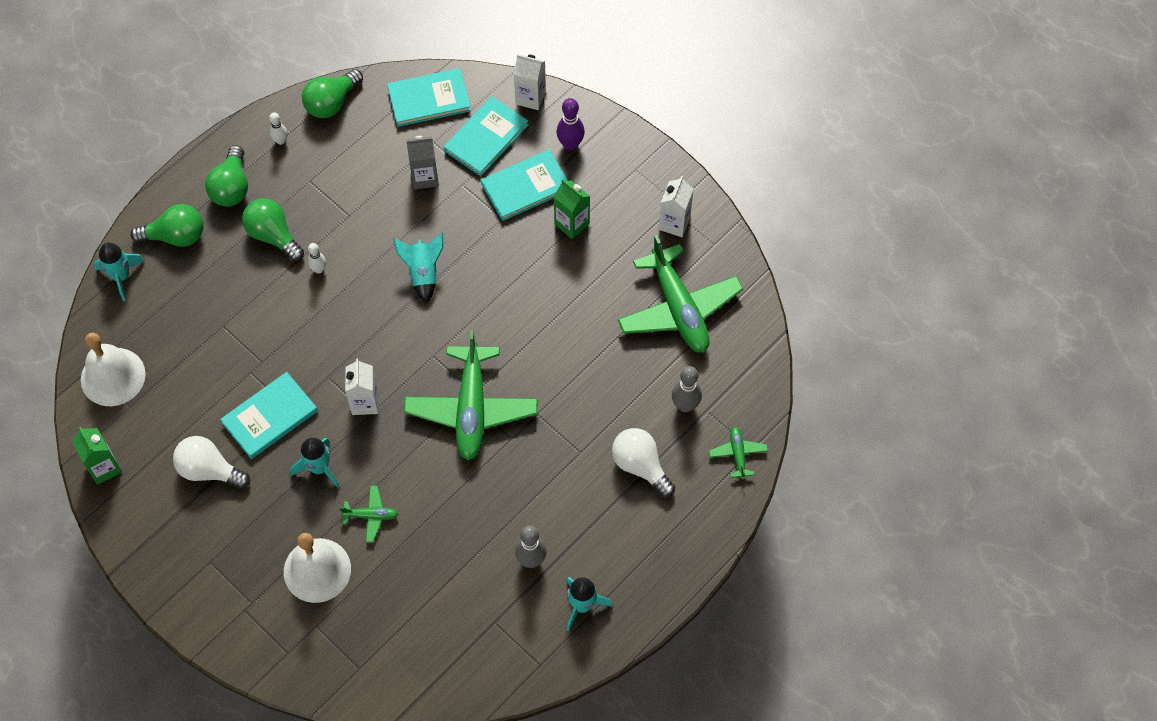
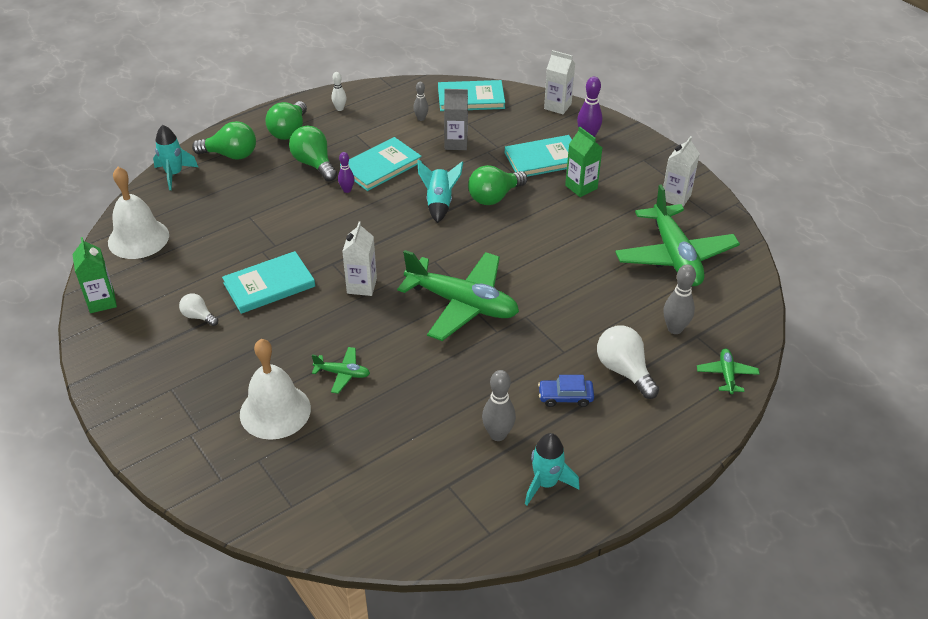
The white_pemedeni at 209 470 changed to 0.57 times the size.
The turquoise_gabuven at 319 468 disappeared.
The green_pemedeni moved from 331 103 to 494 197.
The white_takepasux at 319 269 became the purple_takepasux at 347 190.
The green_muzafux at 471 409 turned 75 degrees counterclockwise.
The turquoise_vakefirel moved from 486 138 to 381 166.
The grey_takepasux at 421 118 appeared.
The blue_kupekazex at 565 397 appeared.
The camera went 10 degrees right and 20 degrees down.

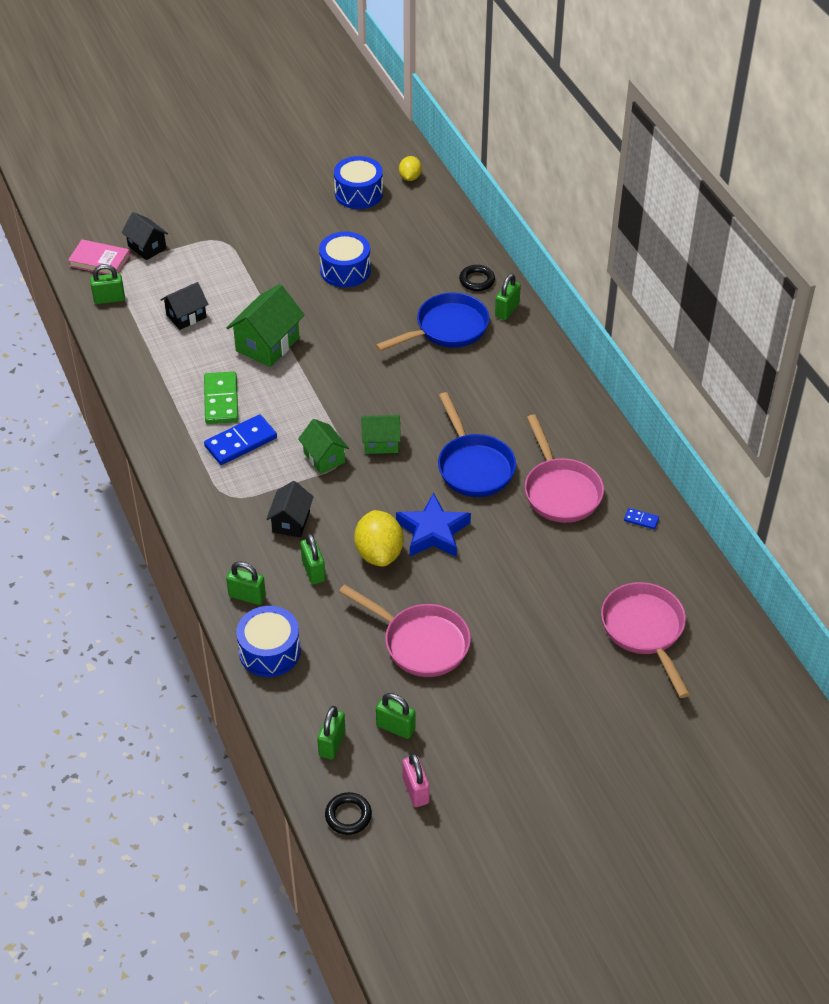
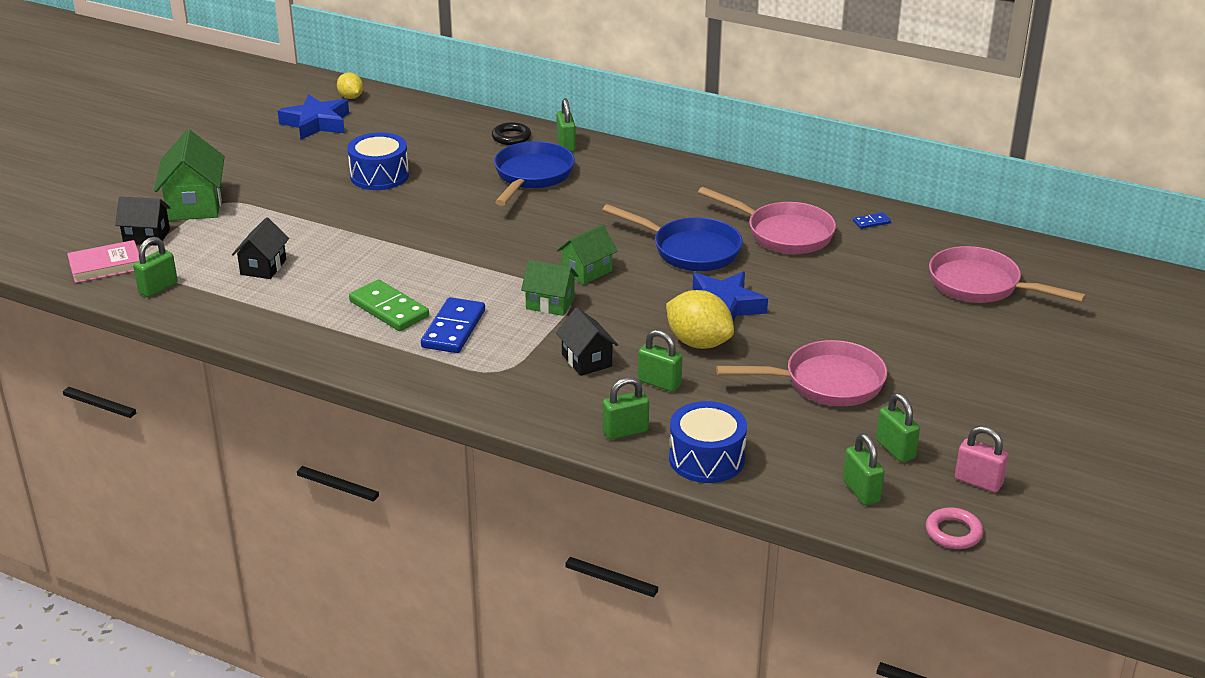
The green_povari moved from 267 344 to 195 205.
The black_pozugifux at 348 816 became the pink_pozugifux at 953 532.
The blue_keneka at 358 193 was replaced by the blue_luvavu at 316 123.
The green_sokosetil at 395 727 turned 75 degrees clockwise.
The camera went 40 degrees left and 15 degrees down.

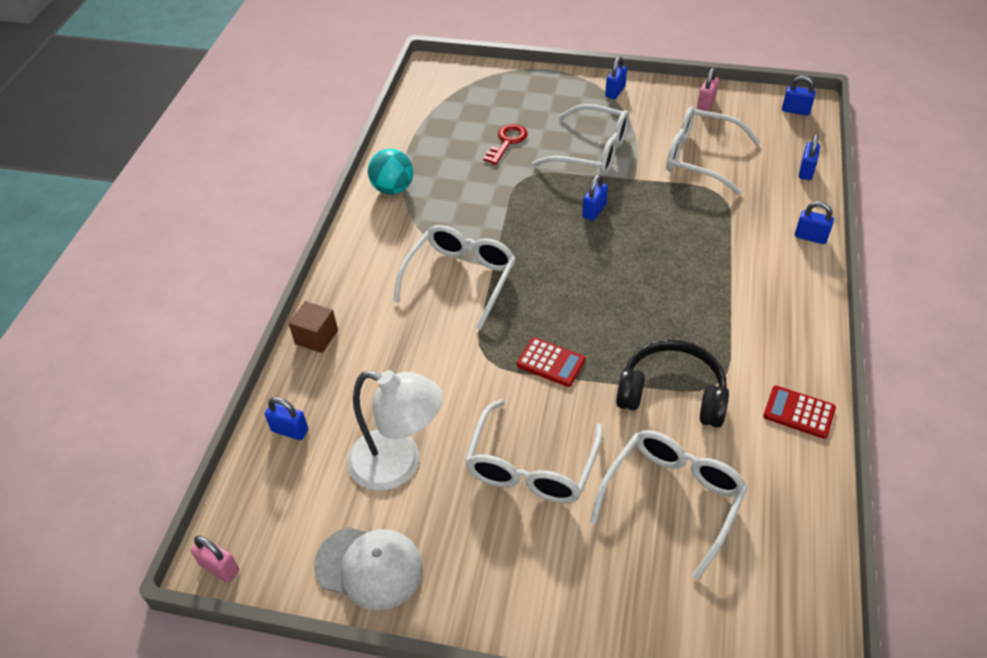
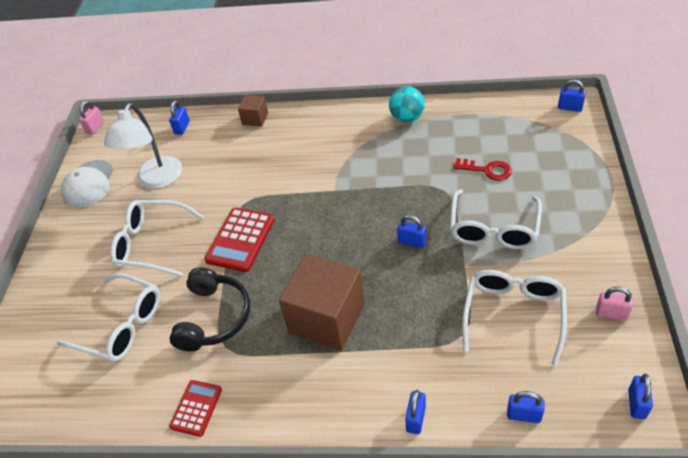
The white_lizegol at 461 278 disappeared.
The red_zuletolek at 551 362 changed to 1.60 times the size.
The blue_sokosetil moved from 615 92 to 570 107.
The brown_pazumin at 327 318 appeared.
The camera went 85 degrees right and 0 degrees up.

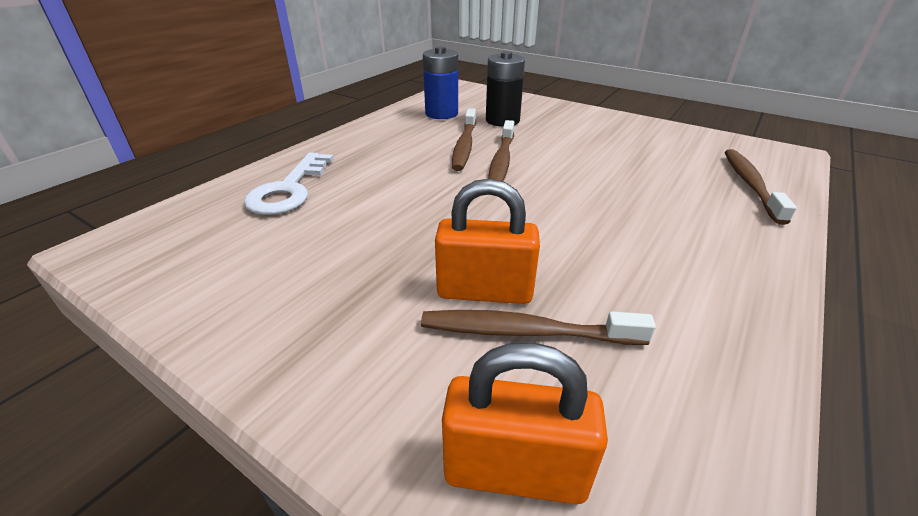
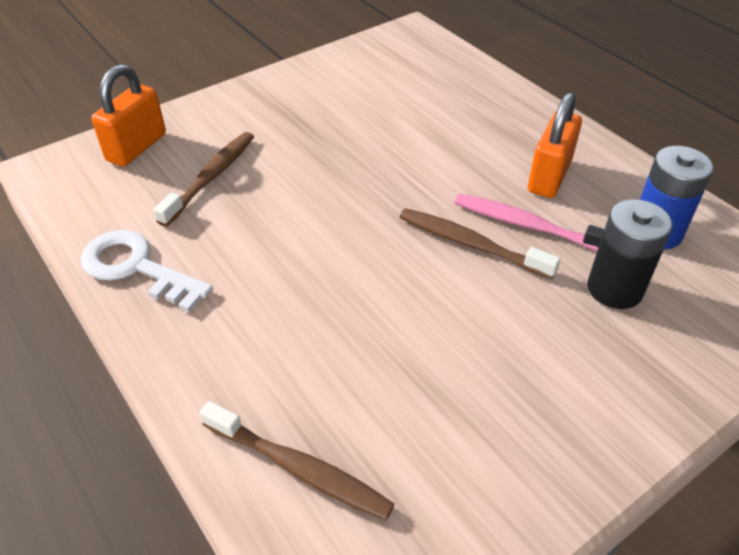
The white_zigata moved from 289 190 to 136 268.
The orange_sokosetil moved from 484 291 to 549 177.
The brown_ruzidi at 465 146 became the pink_ruzidi at 527 225.
The camera went 110 degrees right and 10 degrees up.

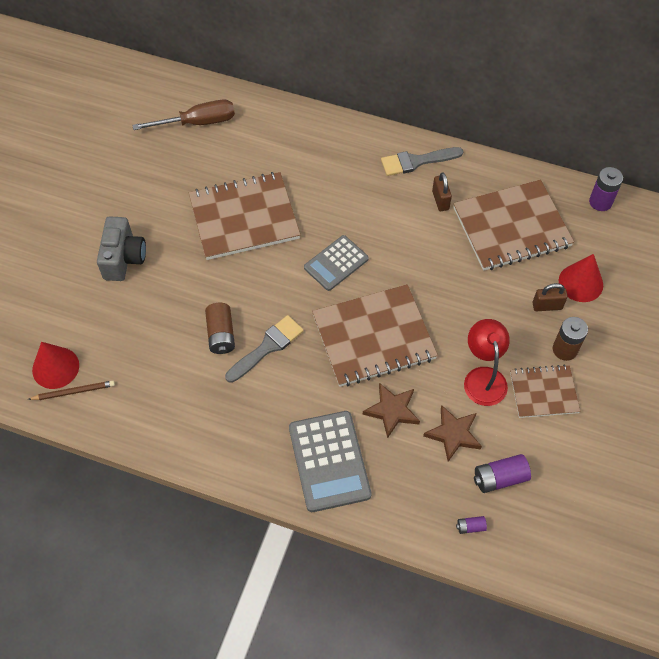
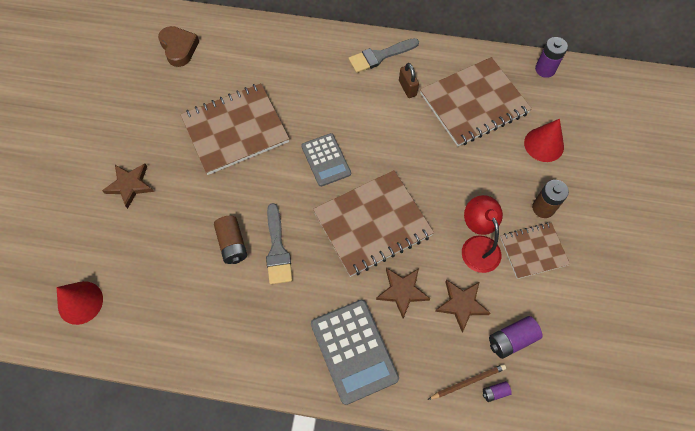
The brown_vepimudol moved from 74 391 to 468 382.
The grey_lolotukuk at 124 258 was replaced by the brown_luvavu at 130 185.
The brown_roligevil at 198 122 was replaced by the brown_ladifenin at 179 48.
The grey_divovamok at 267 347 turned 135 degrees clockwise.
The grey_zuletolek at 336 263 turned 60 degrees counterclockwise.
The brown_sokosetil at 547 306 disappeared.
The camera went 10 degrees left and 5 degrees up.

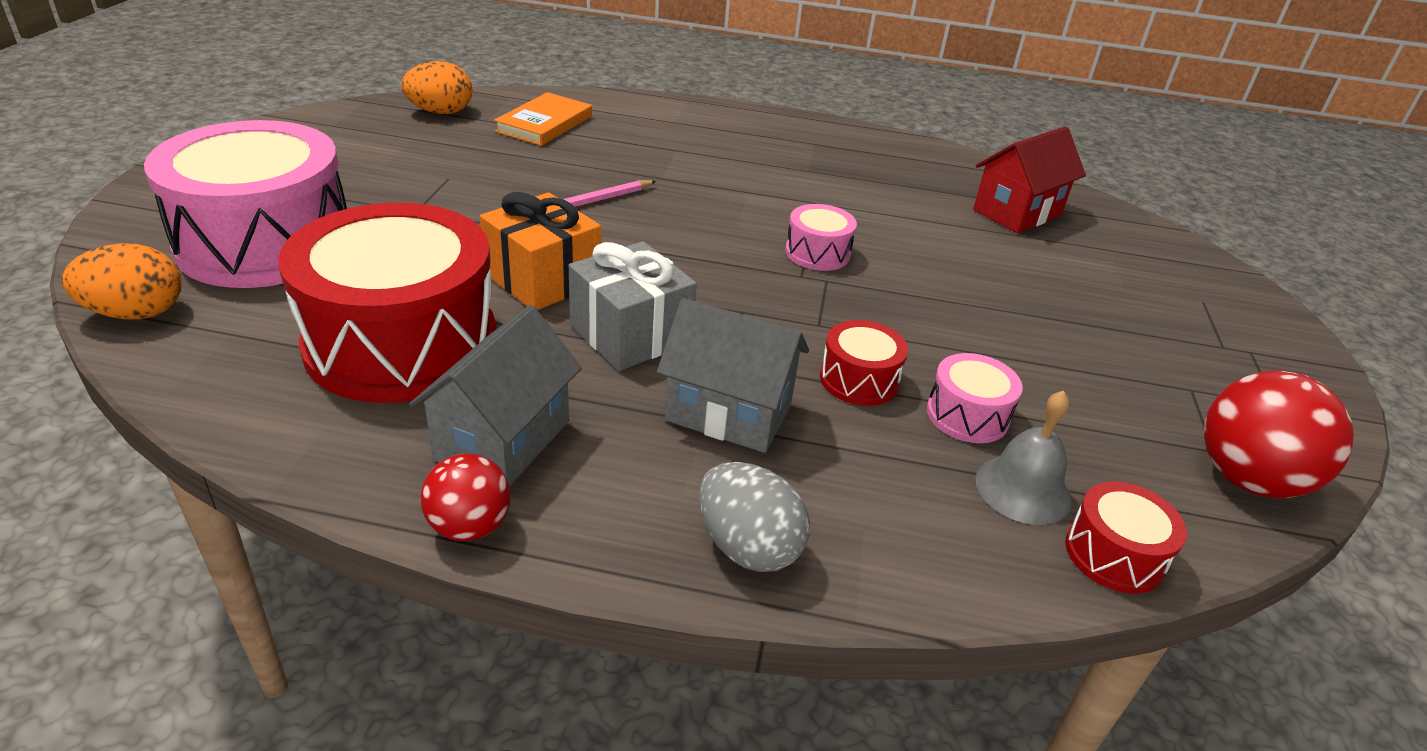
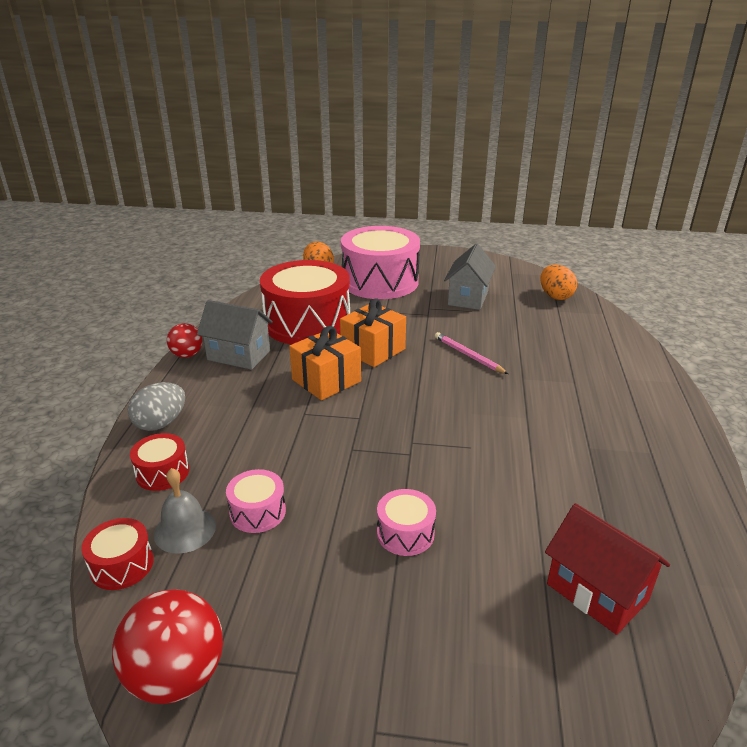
The orange_vakefirel at 544 124 disappeared.
The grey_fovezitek at 630 334 became the orange_fovezitek at 326 380.
The grey_povari moved from 728 413 to 468 298.
The pink_keneka moved from 817 253 to 405 533.
The red_keneka moved from 859 380 to 162 472.
The camera went 90 degrees right and 5 degrees down.

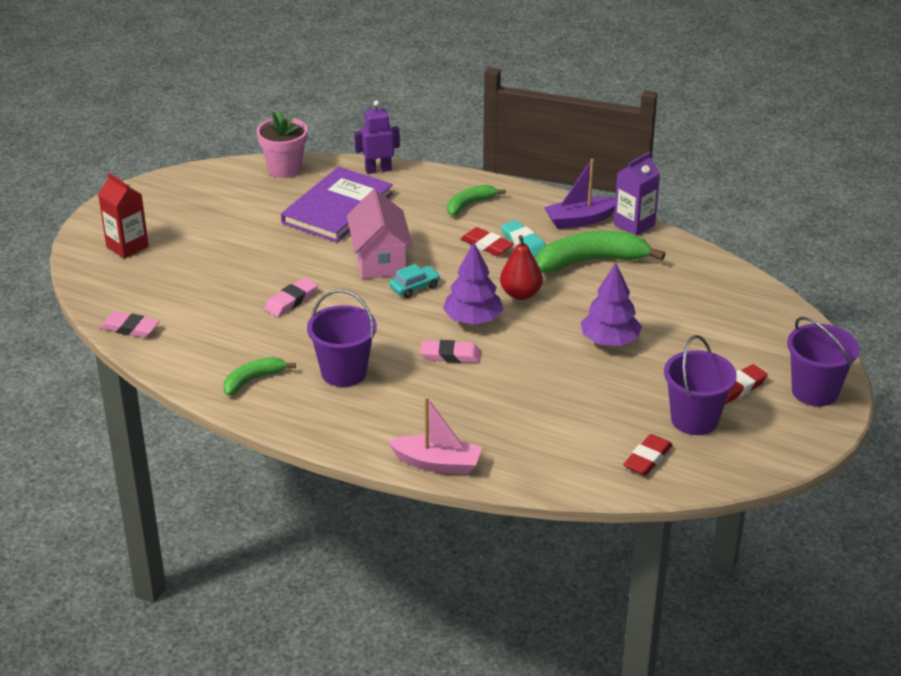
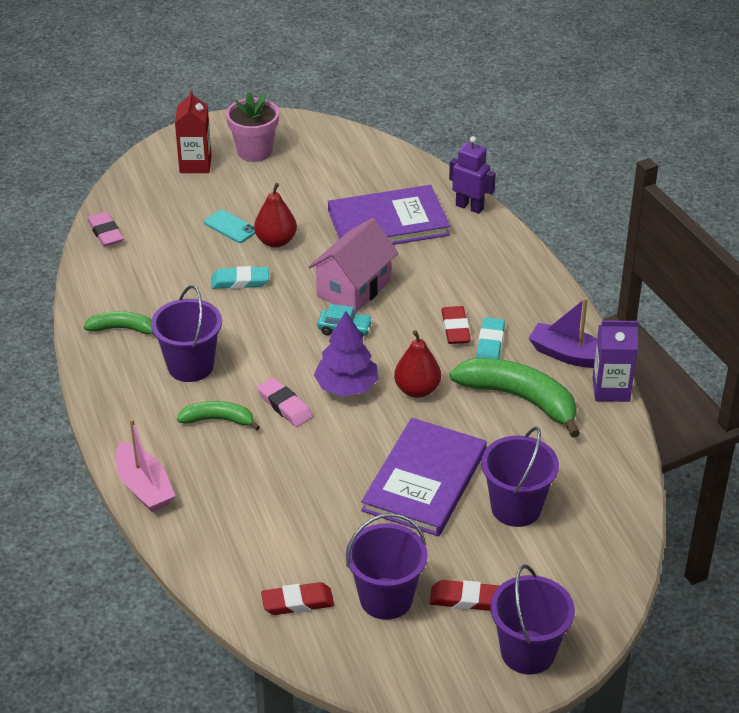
The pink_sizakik moved from 284 169 to 254 151.
The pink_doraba at 291 301 became the turquoise_doraba at 240 281.
The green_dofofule moved from 469 204 to 218 420.
The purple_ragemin at 609 341 was replaced by the purple_vakefirel at 425 480.
The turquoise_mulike at 230 227 appeared.
The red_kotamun at 276 241 appeared.
The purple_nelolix at 516 508 appeared.
The camera went 45 degrees right and 5 degrees up.

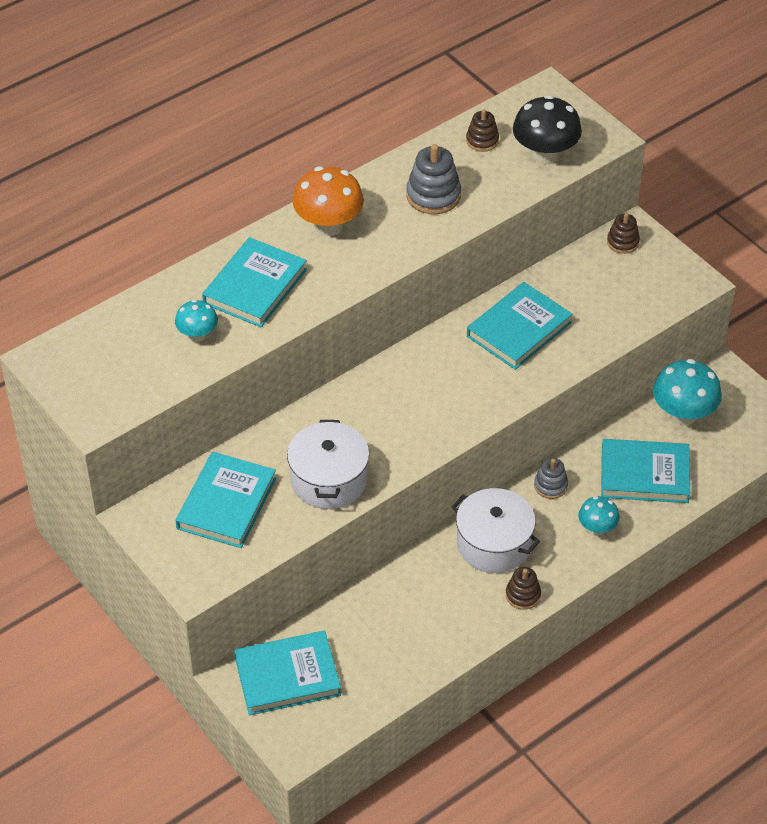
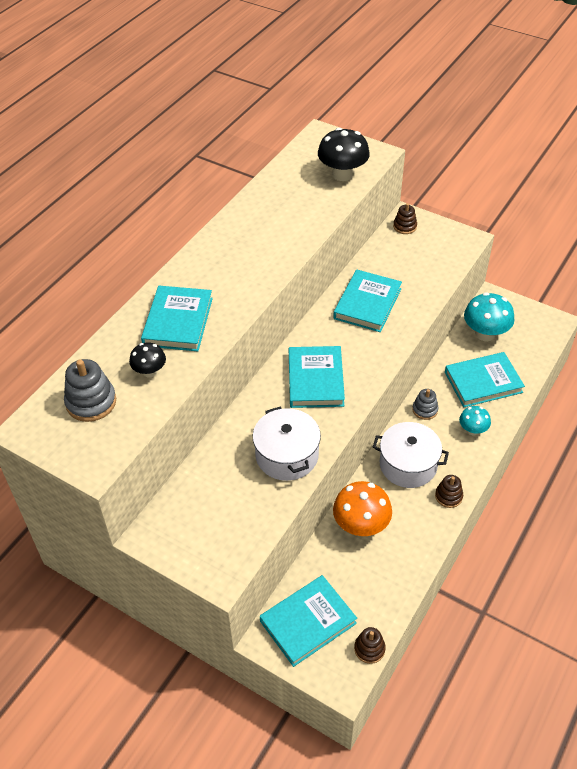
The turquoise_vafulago at 197 335 became the black_vafulago at 150 371.
The turquoise_vakefirel moved from 226 503 to 315 380.
The orange_vafulago moved from 328 226 to 361 525.
The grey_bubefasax moved from 433 196 to 91 402.
The brown_bubefasax moved from 482 141 to 369 649.
The camera went 20 degrees left and 0 degrees up.

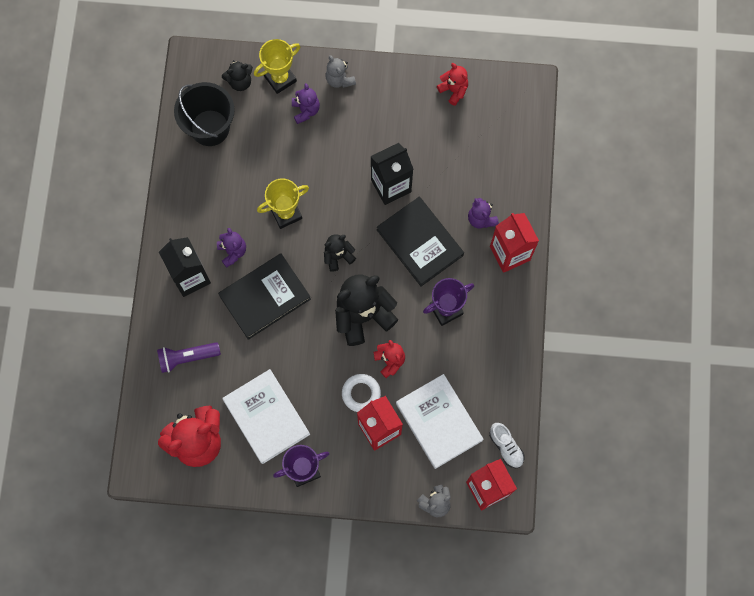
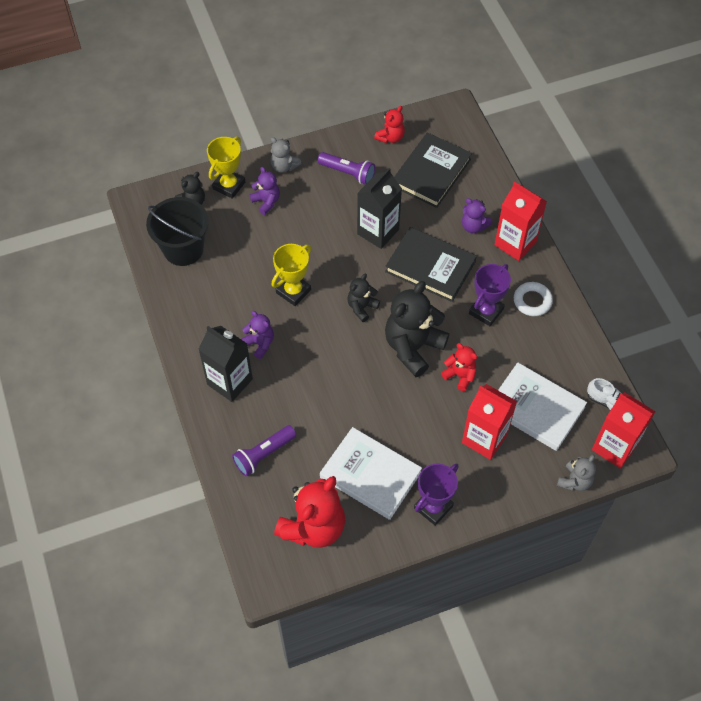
The black_vakefirel moved from 265 297 to 431 172.
The white_pozugifux moved from 361 393 to 532 301.
The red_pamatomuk at 453 90 turned 105 degrees clockwise.
The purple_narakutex at 347 173 appeared.
The camera went 25 degrees left and 15 degrees down.

